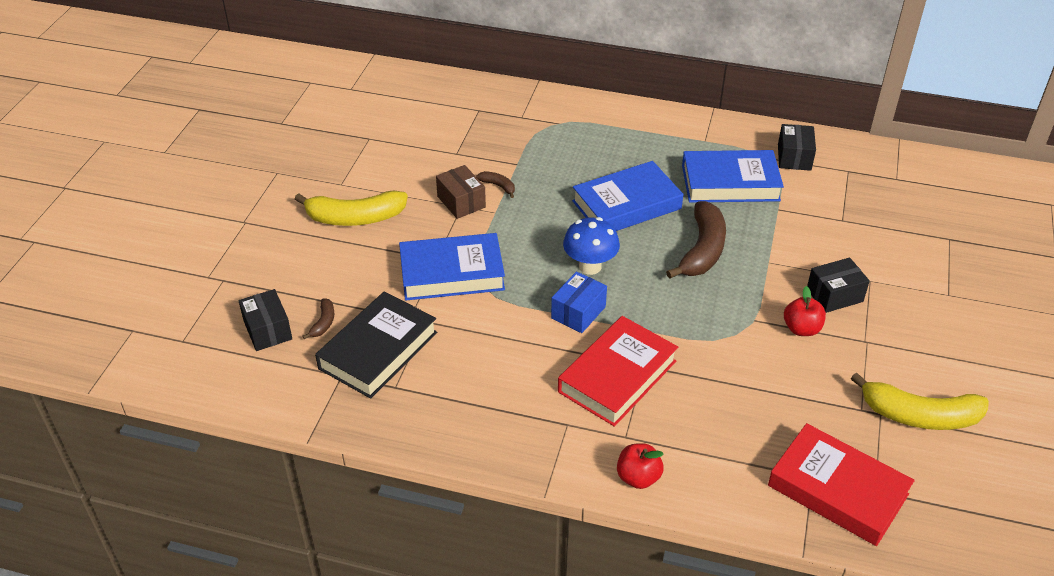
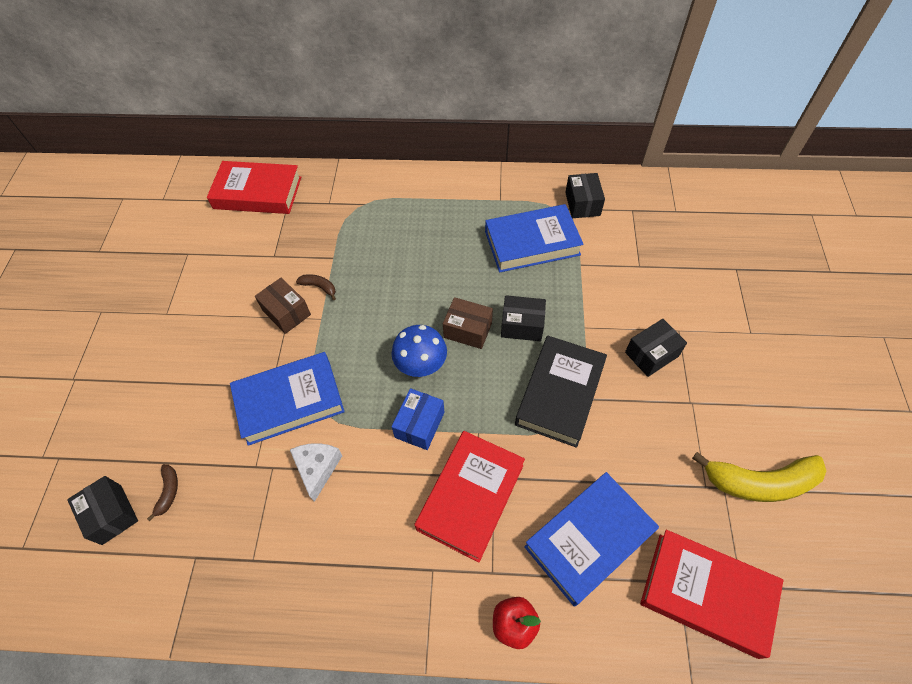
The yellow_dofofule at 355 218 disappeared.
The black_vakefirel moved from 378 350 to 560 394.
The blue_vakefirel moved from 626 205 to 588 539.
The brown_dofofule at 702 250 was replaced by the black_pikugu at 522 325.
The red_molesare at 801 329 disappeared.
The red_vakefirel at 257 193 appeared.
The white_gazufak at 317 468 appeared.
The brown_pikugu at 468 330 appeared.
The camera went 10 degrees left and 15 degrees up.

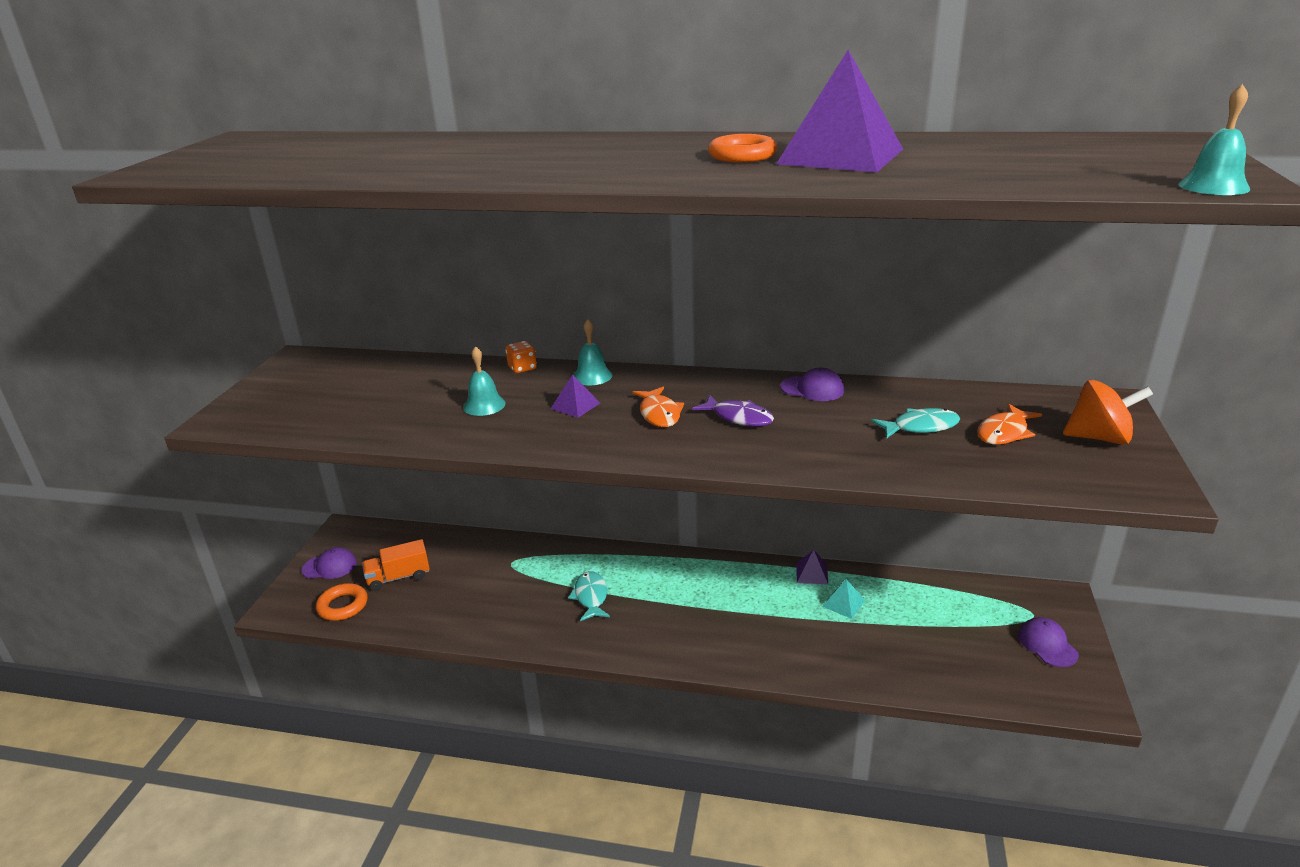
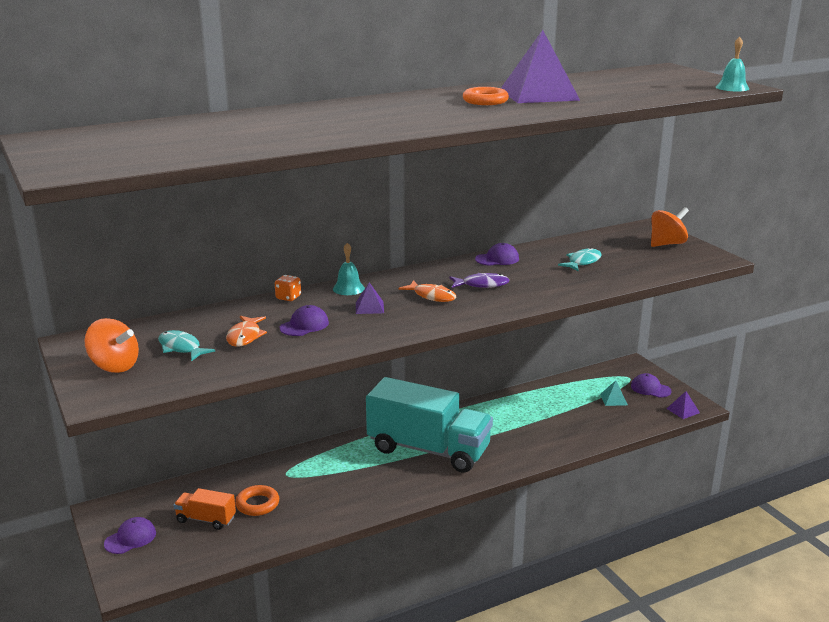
The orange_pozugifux moved from 343 606 to 257 504.
The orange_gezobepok at 398 577 turned 75 degrees clockwise.
The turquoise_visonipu at 484 405 was replaced by the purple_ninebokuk at 304 325.
The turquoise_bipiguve moved from 591 597 to 181 348.
The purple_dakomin moved from 812 573 to 683 410.
The turquoise_dakomin moved from 843 603 to 613 399.
The orange_bipiguve moved from 1004 432 to 245 336.
The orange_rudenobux at 114 366 appeared.
The turquoise_gezobepok at 428 450 appeared.
The camera went 40 degrees left and 5 degrees down.

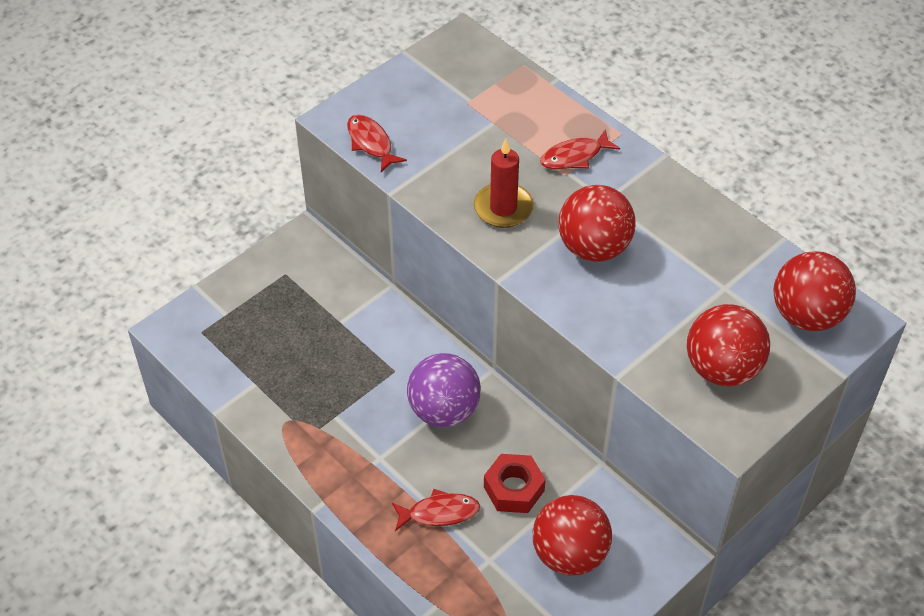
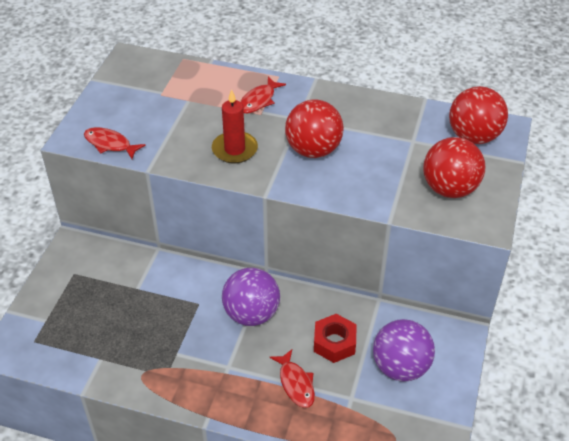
The red_bipiguve at 439 513 turned 105 degrees clockwise.
The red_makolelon at 569 554 became the purple_makolelon at 400 367.
The camera went 30 degrees left and 5 degrees down.

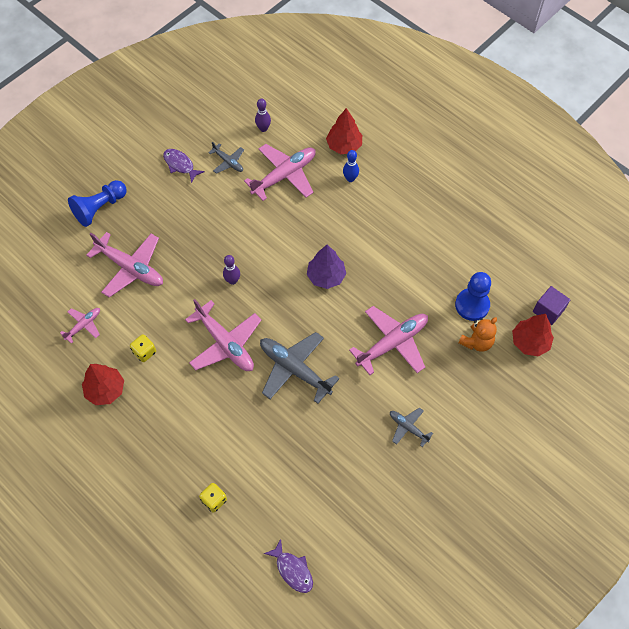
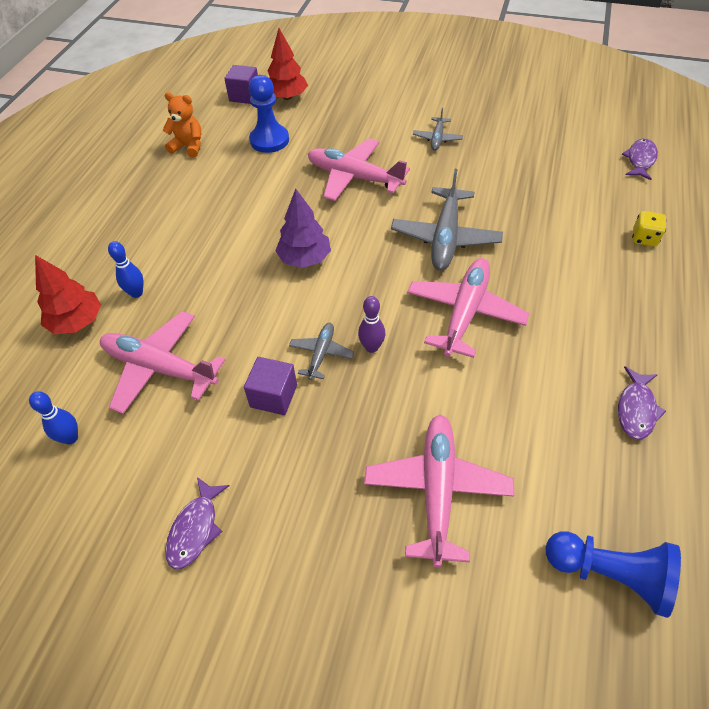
The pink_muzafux at 84 325 disappeared.
The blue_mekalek moved from 100 208 to 609 574.
The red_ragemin at 105 390 was replaced by the purple_bipiguve at 636 409.
The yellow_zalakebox at 144 352 disappeared.
The grey_muzafux moved from 228 162 to 321 354.
The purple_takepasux at 263 128 became the blue_takepasux at 71 438.
The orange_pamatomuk moved from 476 342 to 188 146.
The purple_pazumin at 273 396 appeared.
The camera went 115 degrees left and 10 degrees down.

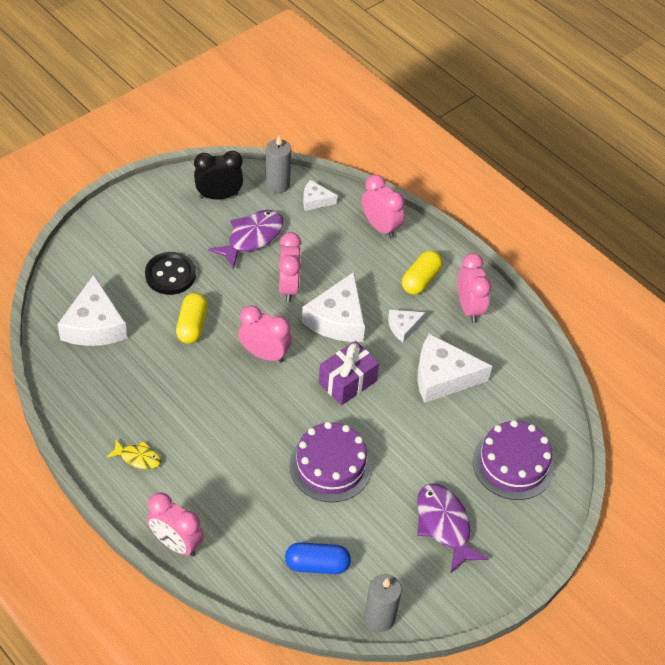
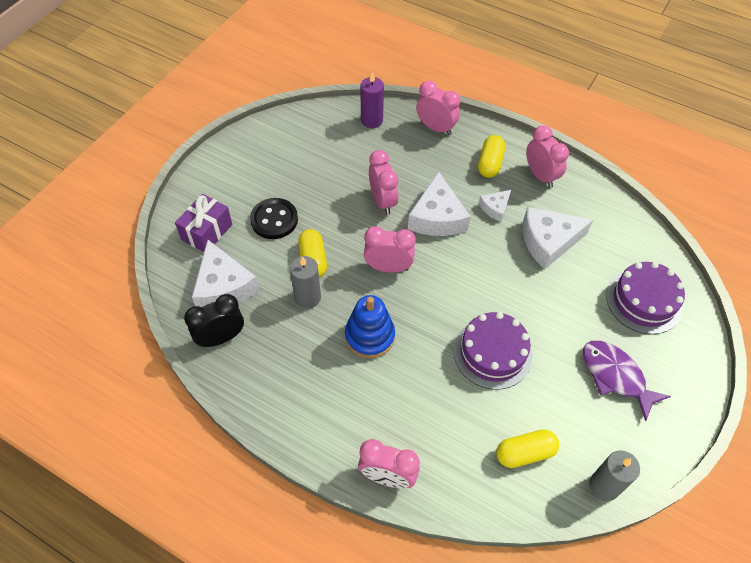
The yellow_bipiguve at 138 458 disappeared.
The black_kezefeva moved from 219 196 to 221 338.
The purple_bipiguve at 252 238 disappeared.
The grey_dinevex moved from 277 185 to 307 297.
The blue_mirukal at 317 565 became the yellow_mirukal at 524 453.
The white_gazufak at 315 200 was replaced by the purple_dinevex at 371 120.
The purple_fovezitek moved from 347 382 to 207 232.
The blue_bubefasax at 370 336 appeared.
The camera went 15 degrees left and 5 degrees up.

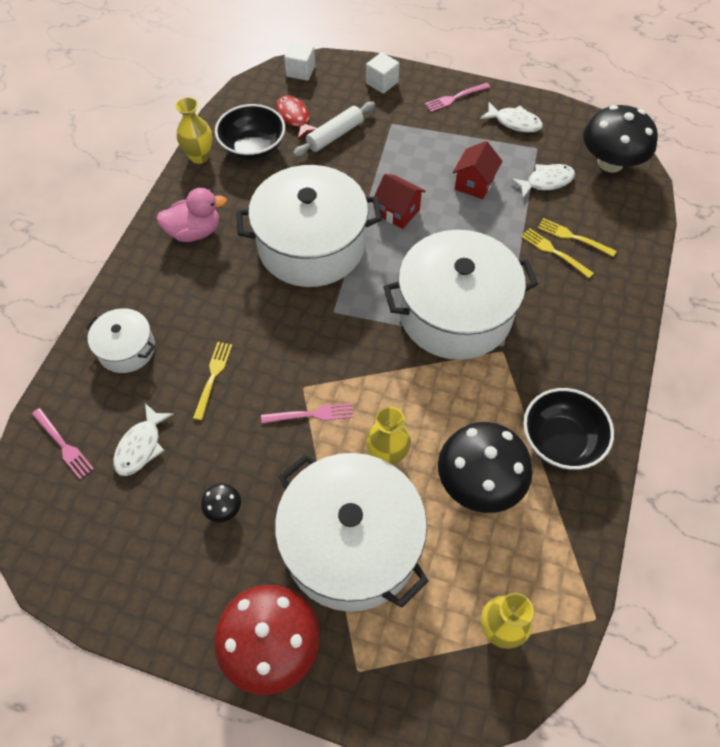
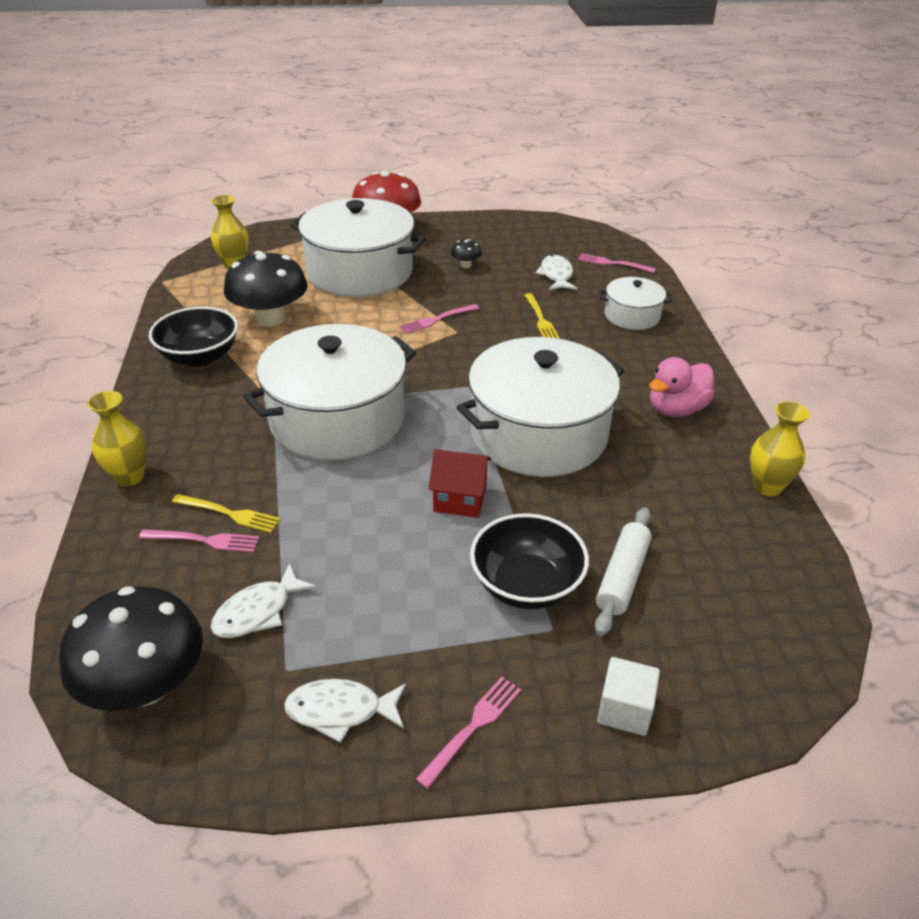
The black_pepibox moved from 253 148 to 526 585.
The red_bipiguve at 294 118 disappeared.
The white_pazumin at 300 71 disappeared.
The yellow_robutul moved from 387 455 to 129 476.
The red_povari at 474 184 disappeared.
The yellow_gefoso at 573 237 became the pink_gefoso at 204 540.
The camera went 155 degrees right and 20 degrees down.

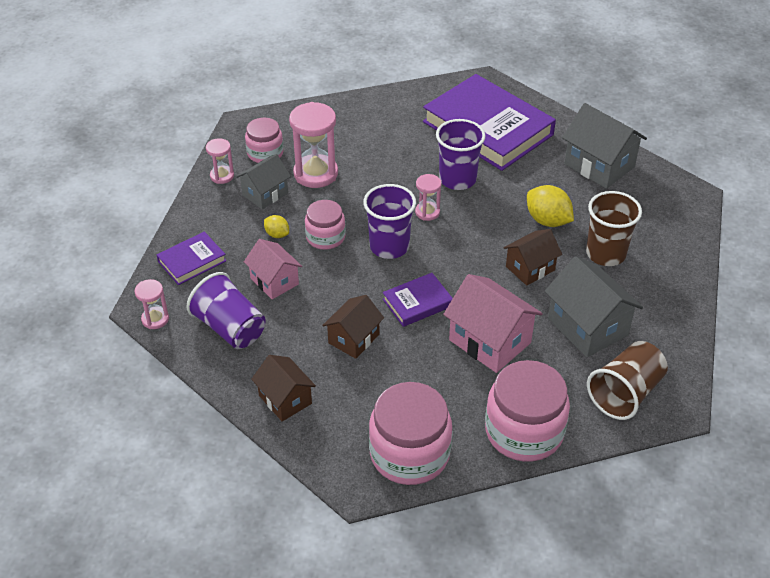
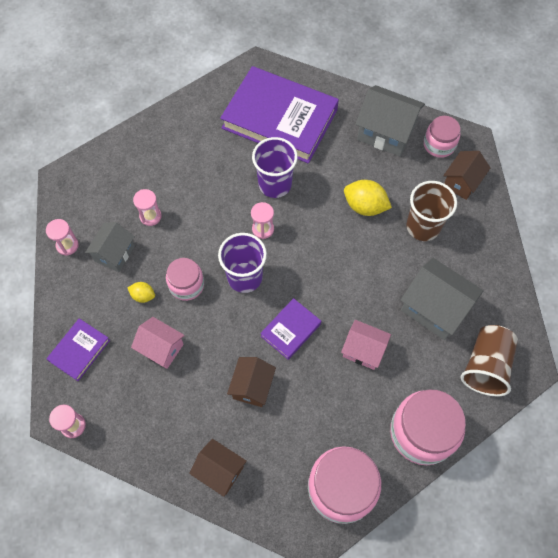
The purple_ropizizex at 230 328 disappeared.
The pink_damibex moved from 265 153 to 439 145.
The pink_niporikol at 316 174 changed to 0.54 times the size.
The pink_povari at 490 341 changed to 0.64 times the size.
The brown_povari moved from 530 268 to 462 182.
The camera went 20 degrees left and 20 degrees up.

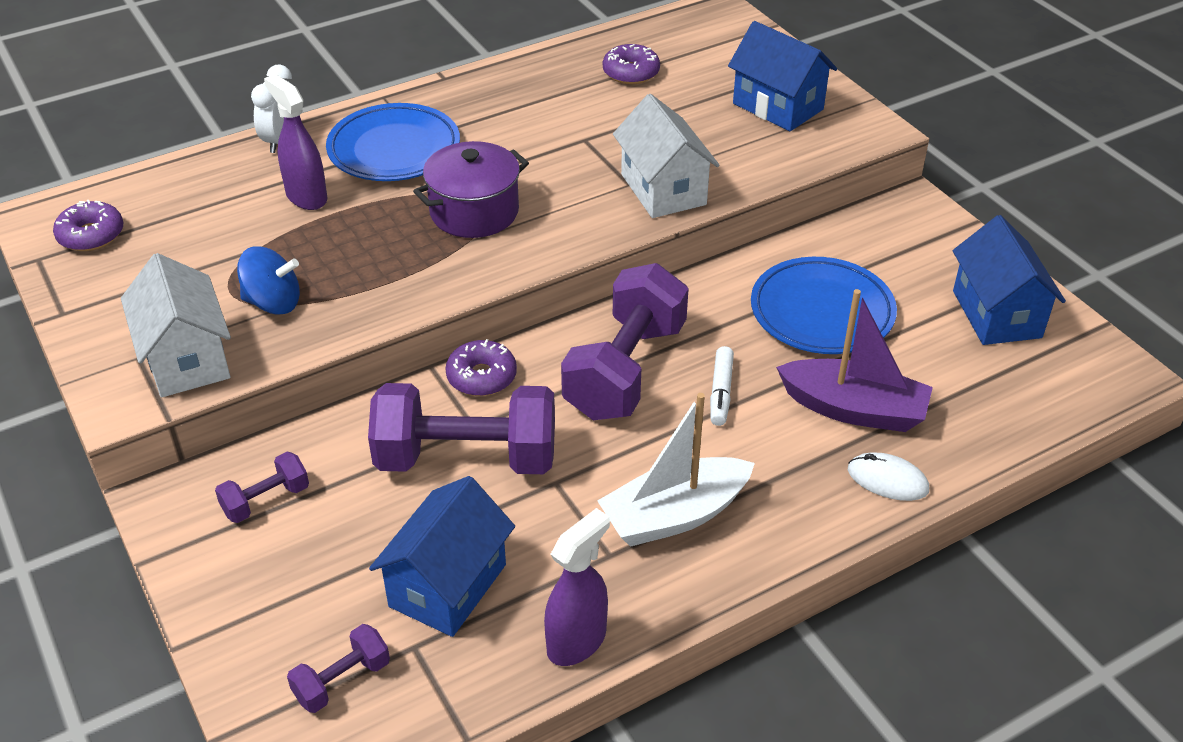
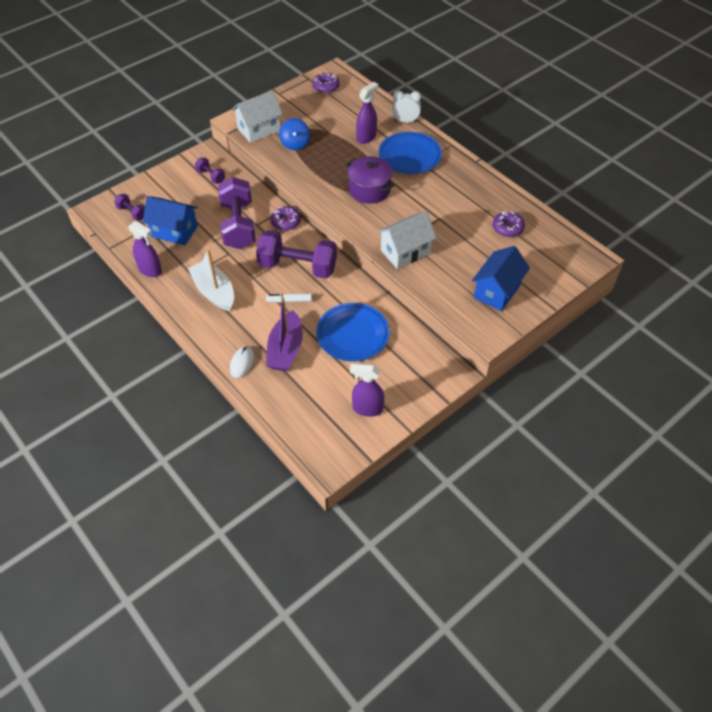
The blue_povari at 996 314 was replaced by the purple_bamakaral at 367 408.
The camera went 80 degrees right and 10 degrees up.

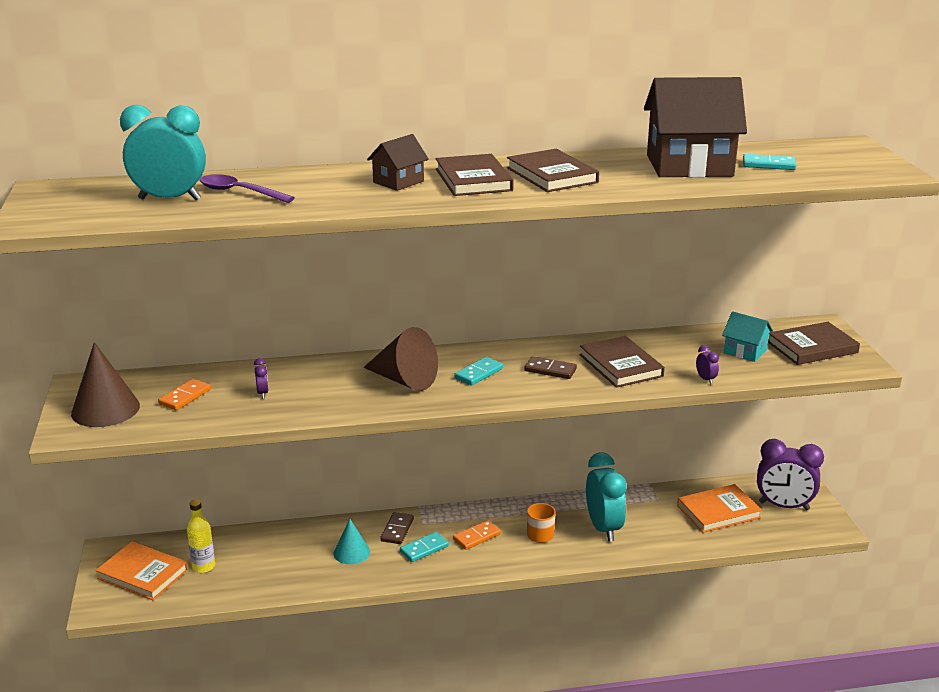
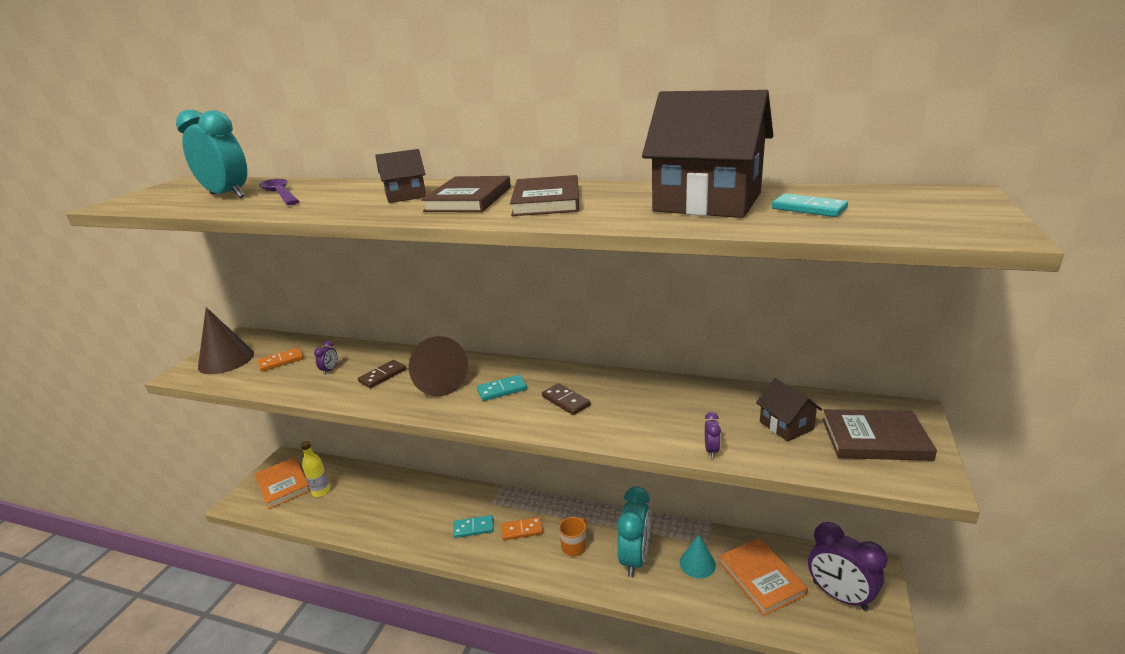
The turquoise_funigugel moved from 351 552 to 697 563.
The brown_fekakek moved from 397 530 to 382 376.
The brown_vakefirel at 620 365 disappeared.
The orange_vakefirel at 718 511 turned 60 degrees clockwise.
The turquoise_povari at 745 351 became the brown_povari at 786 426.
The camera went 30 degrees right and 0 degrees up.

